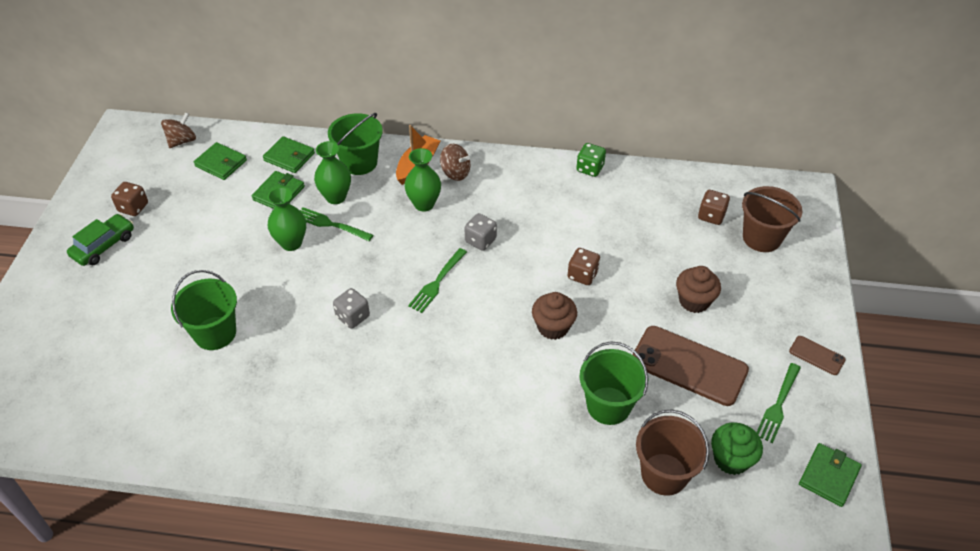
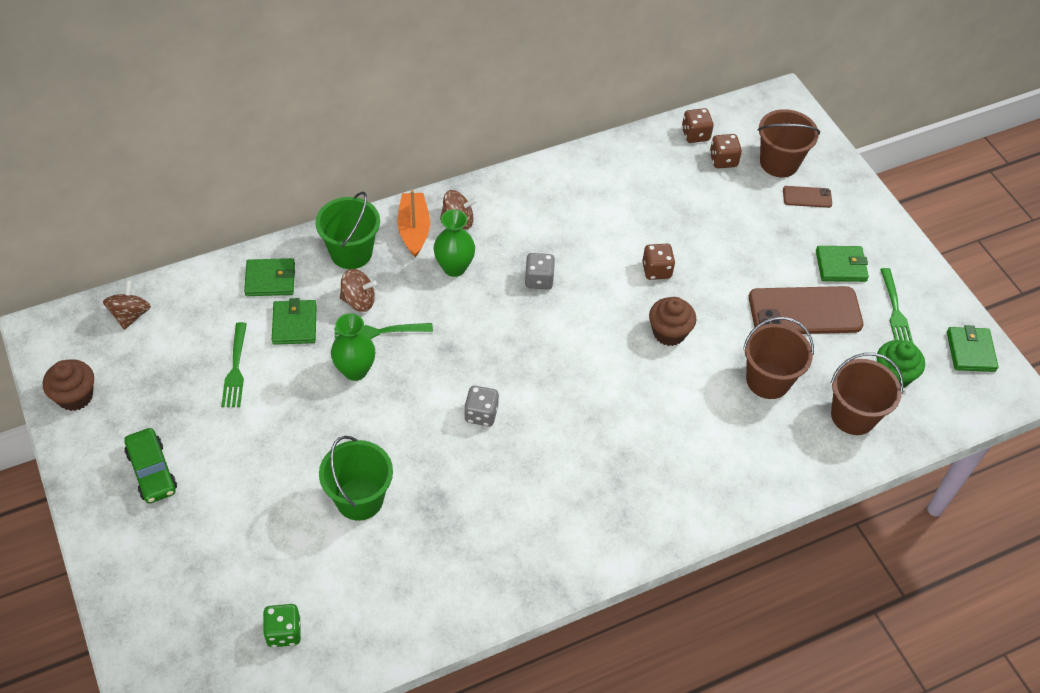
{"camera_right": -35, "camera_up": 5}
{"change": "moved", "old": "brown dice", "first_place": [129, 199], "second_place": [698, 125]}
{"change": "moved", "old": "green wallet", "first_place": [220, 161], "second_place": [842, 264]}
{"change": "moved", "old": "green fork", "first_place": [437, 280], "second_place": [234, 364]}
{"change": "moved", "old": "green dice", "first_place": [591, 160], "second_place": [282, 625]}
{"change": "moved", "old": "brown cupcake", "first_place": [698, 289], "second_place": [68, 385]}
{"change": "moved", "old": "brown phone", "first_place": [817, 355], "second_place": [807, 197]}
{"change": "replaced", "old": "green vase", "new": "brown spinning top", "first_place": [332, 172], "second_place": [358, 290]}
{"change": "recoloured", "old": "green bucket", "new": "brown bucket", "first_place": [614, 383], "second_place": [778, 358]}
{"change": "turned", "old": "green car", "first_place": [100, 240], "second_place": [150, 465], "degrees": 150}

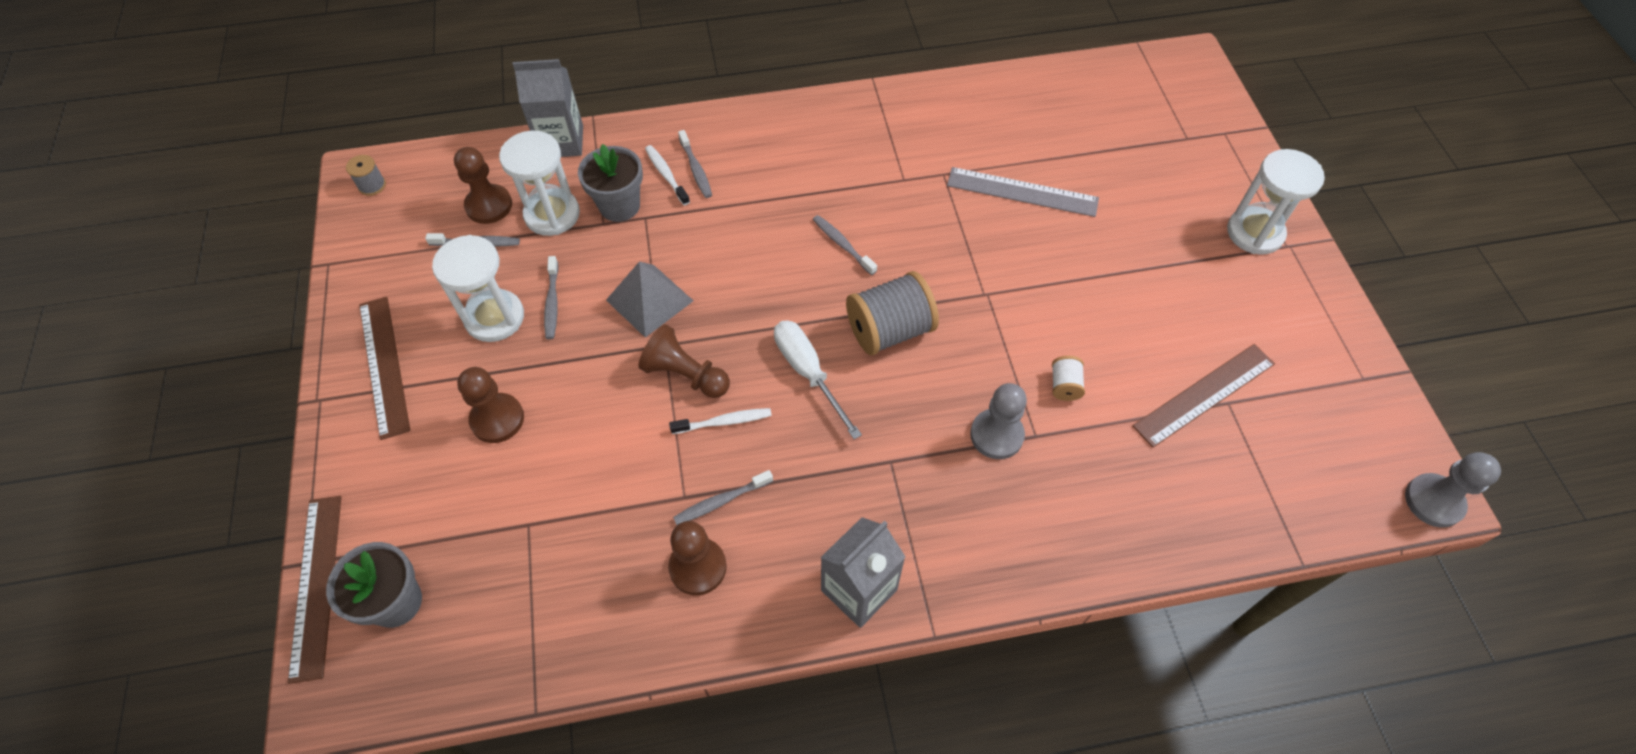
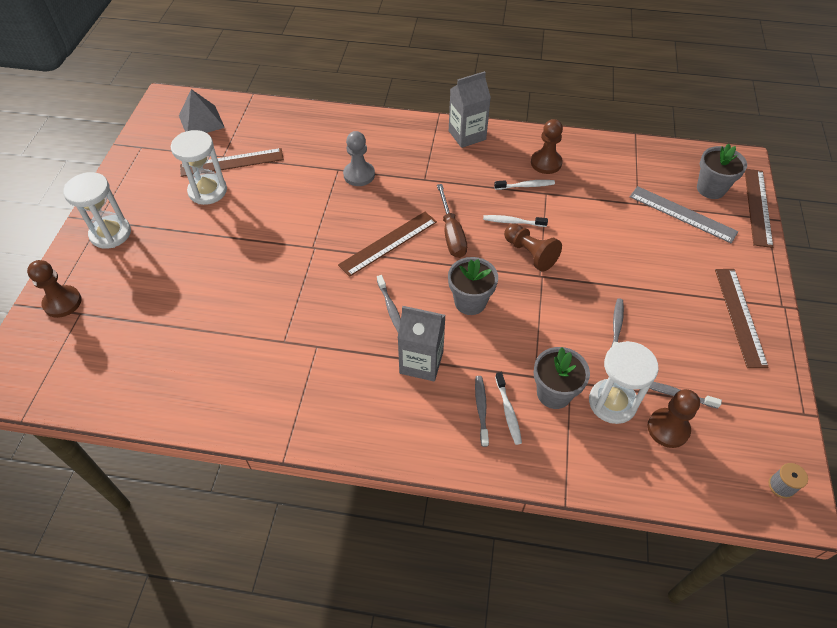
{"camera_right": -160, "camera_up": -5}
{"change": "removed", "old": "white spool", "first_place": [1068, 378]}
{"change": "removed", "old": "grey pawn", "first_place": [1453, 490]}
{"change": "added", "new": "grey flower pot", "second_place": [473, 286]}
{"change": "moved", "old": "white hourglass", "first_place": [478, 288], "second_place": [199, 167]}
{"change": "moved", "old": "brown pawn", "first_place": [490, 405], "second_place": [54, 289]}
{"change": "moved", "old": "grey carton", "first_place": [548, 108], "second_place": [422, 343]}
{"change": "moved", "old": "grey pyramid", "first_place": [649, 299], "second_place": [202, 111]}
{"change": "moved", "old": "grey ruler", "first_place": [1023, 192], "second_place": [684, 214]}
{"change": "replaced", "old": "grey spool", "new": "brown ruler", "first_place": [892, 313], "second_place": [387, 244]}
{"change": "recoloured", "old": "grey toothbrush", "new": "white toothbrush", "first_place": [723, 497], "second_place": [524, 185]}
{"change": "recoloured", "old": "white screwdriver", "new": "brown screwdriver", "first_place": [818, 379], "second_place": [452, 221]}

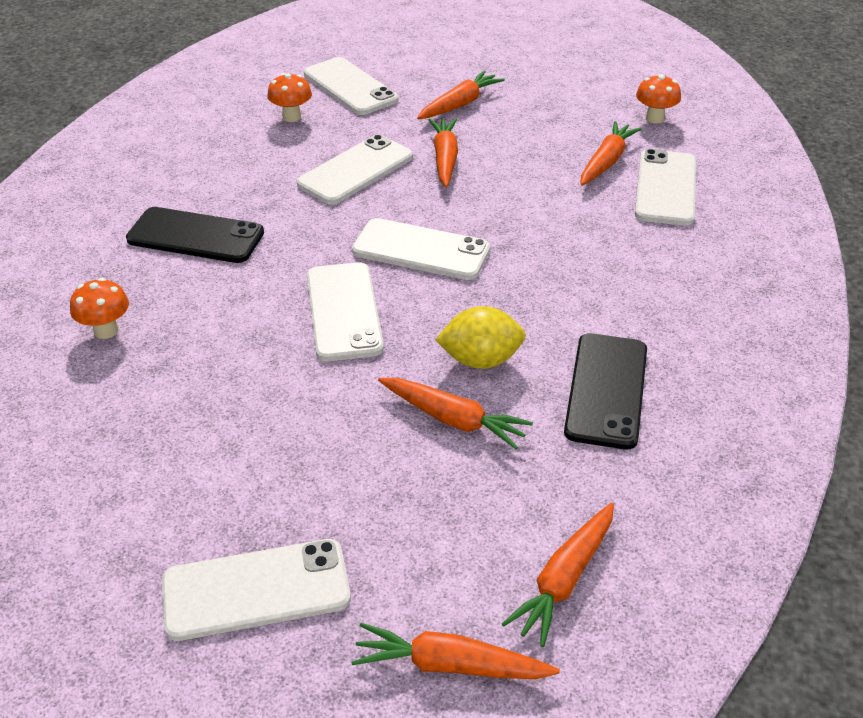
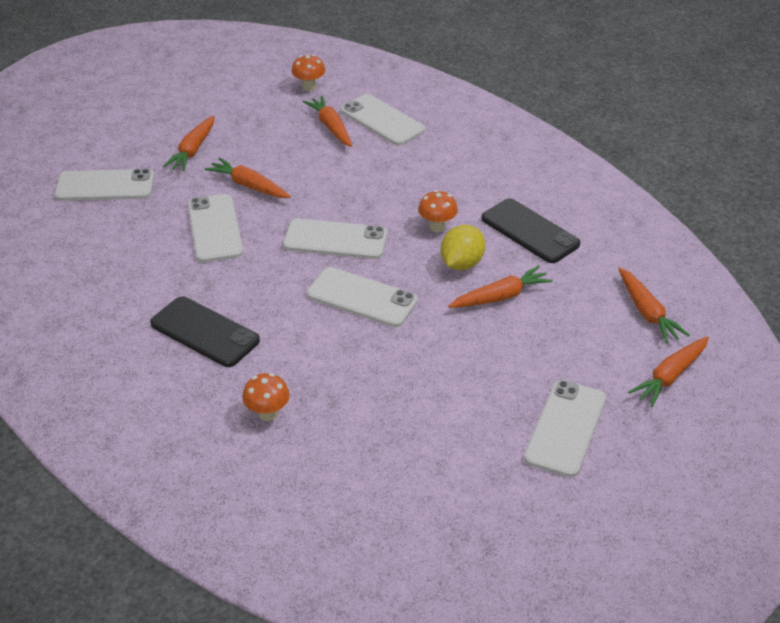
{"camera_right": -55, "camera_up": 0}
{"change": "moved", "old": "orange mushroom", "first_place": [289, 97], "second_place": [438, 211]}
{"change": "turned", "old": "black phone", "first_place": [195, 235], "second_place": [205, 331], "degrees": 75}
{"change": "turned", "old": "white phone", "first_place": [421, 249], "second_place": [335, 238], "degrees": 45}
{"change": "turned", "old": "orange carrot", "first_place": [461, 95], "second_place": [188, 143], "degrees": -150}

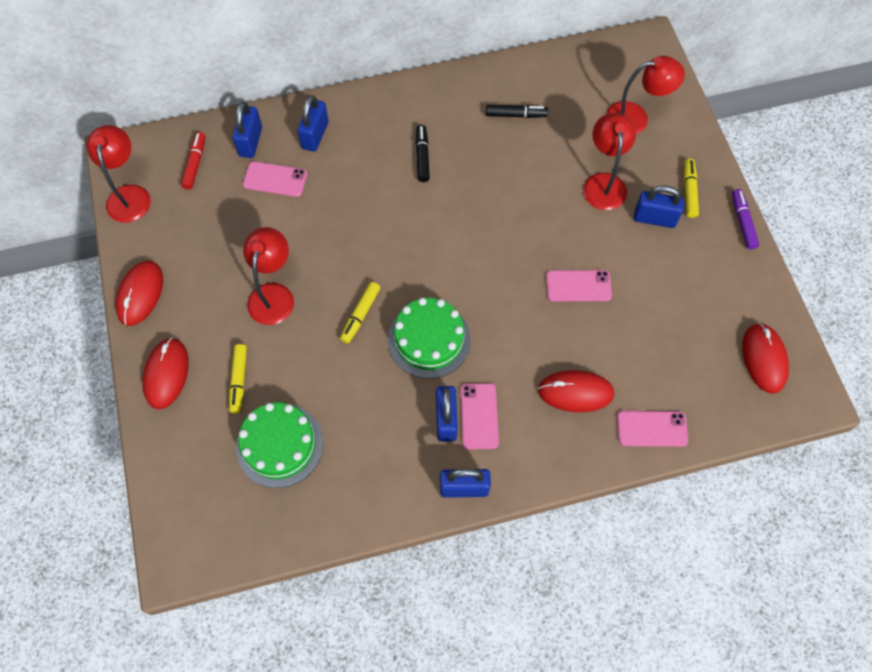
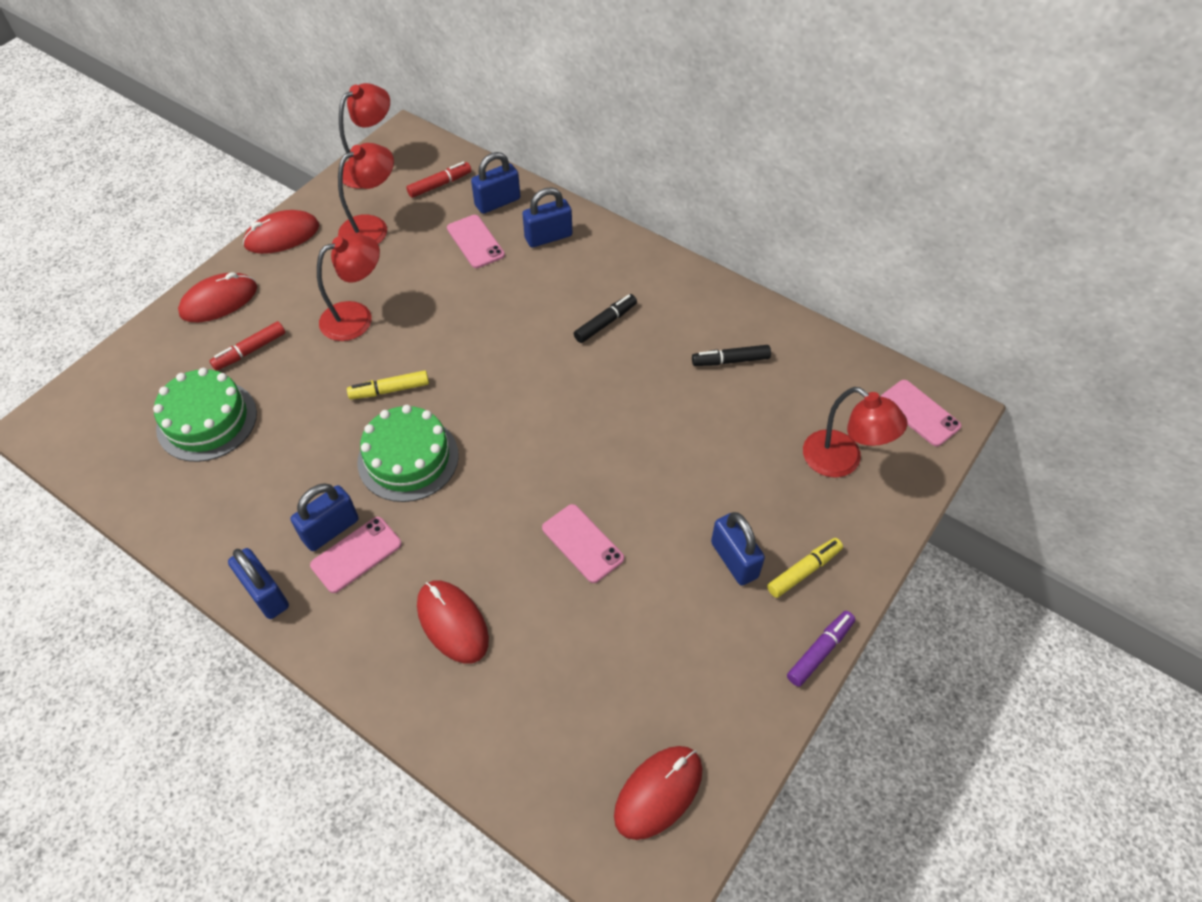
{"camera_right": 50, "camera_up": -10}
{"change": "moved", "old": "red lamp", "first_place": [609, 161], "second_place": [366, 193]}
{"change": "moved", "old": "pink phone", "first_place": [652, 429], "second_place": [921, 413]}
{"change": "recoloured", "old": "yellow marker", "new": "red marker", "first_place": [238, 379], "second_place": [247, 346]}
{"change": "turned", "old": "black marker", "first_place": [517, 111], "second_place": [731, 355], "degrees": 120}

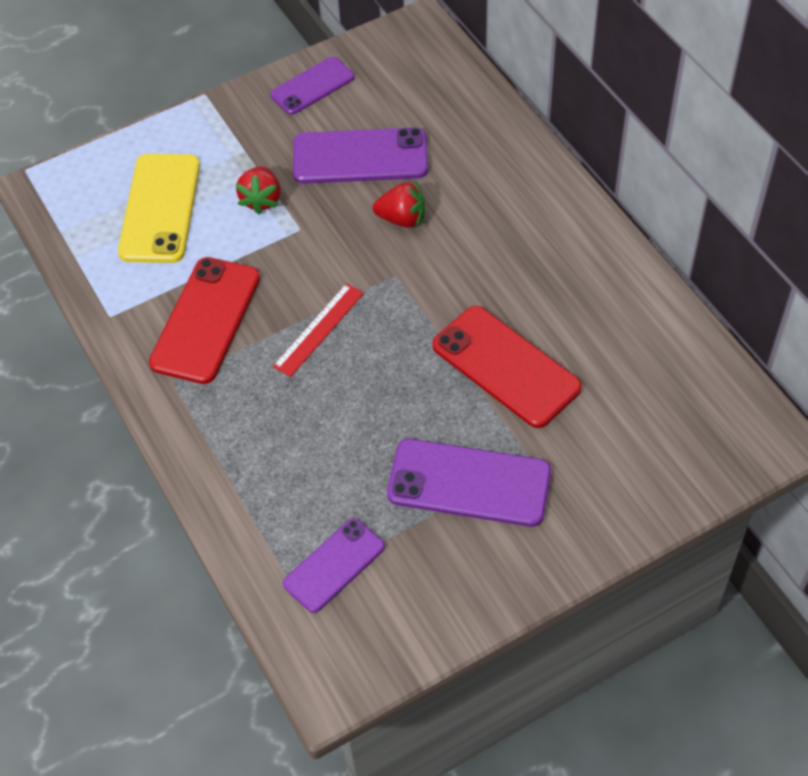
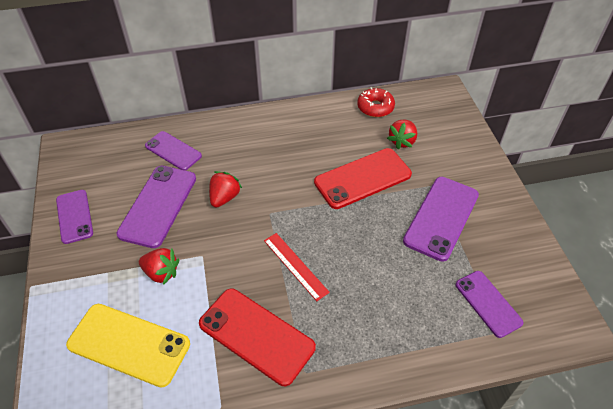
{"camera_right": -75, "camera_up": -5}
{"change": "added", "new": "purple phone", "second_place": [173, 150]}
{"change": "added", "new": "red donut", "second_place": [376, 102]}
{"change": "added", "new": "red strawberry", "second_place": [402, 134]}

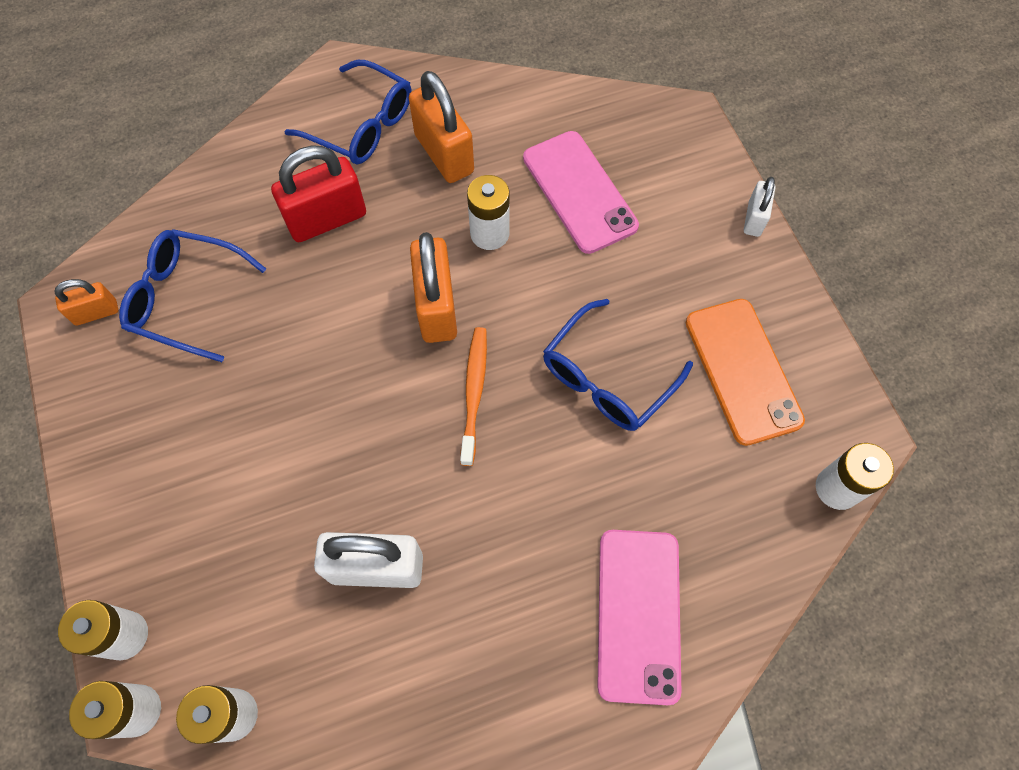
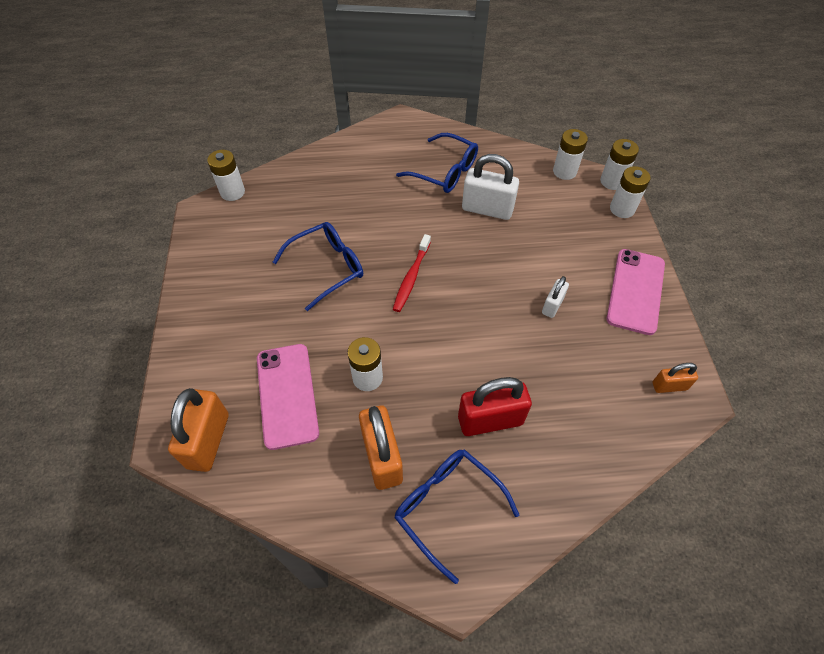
{"camera_right": -165, "camera_up": -10}
{"change": "removed", "old": "orange phone", "first_place": [745, 372]}
{"change": "moved", "old": "blue glasses", "first_place": [192, 295], "second_place": [437, 163]}
{"change": "moved", "old": "orange padlock", "first_place": [433, 287], "second_place": [198, 430]}
{"change": "moved", "old": "pink phone", "first_place": [639, 617], "second_place": [636, 292]}
{"change": "moved", "old": "white padlock", "first_place": [759, 207], "second_place": [555, 297]}
{"change": "recoloured", "old": "orange toothbrush", "new": "red toothbrush", "first_place": [473, 396], "second_place": [412, 273]}

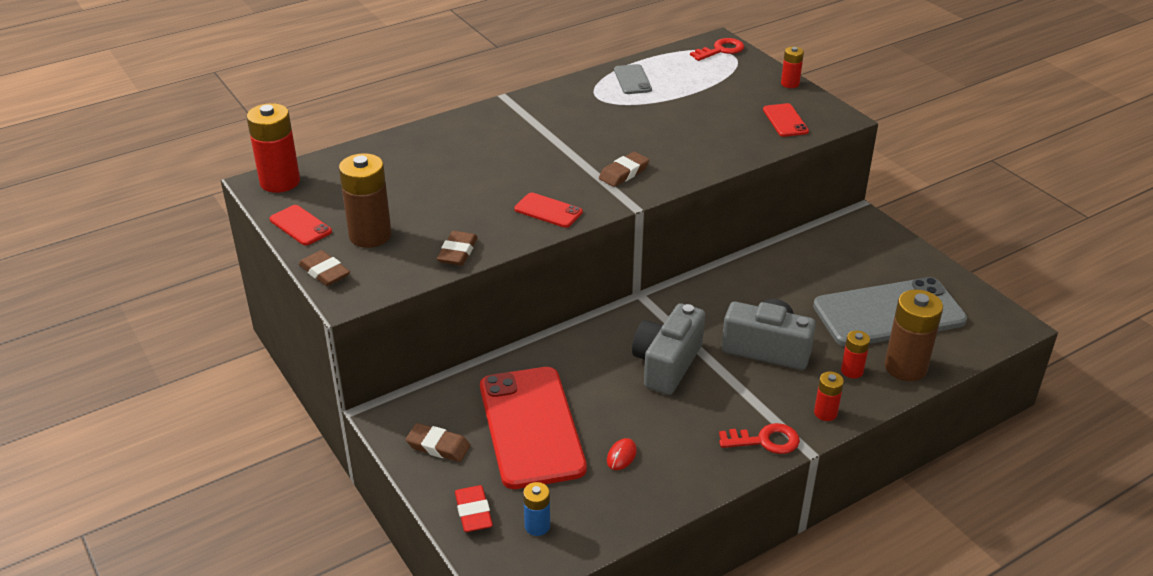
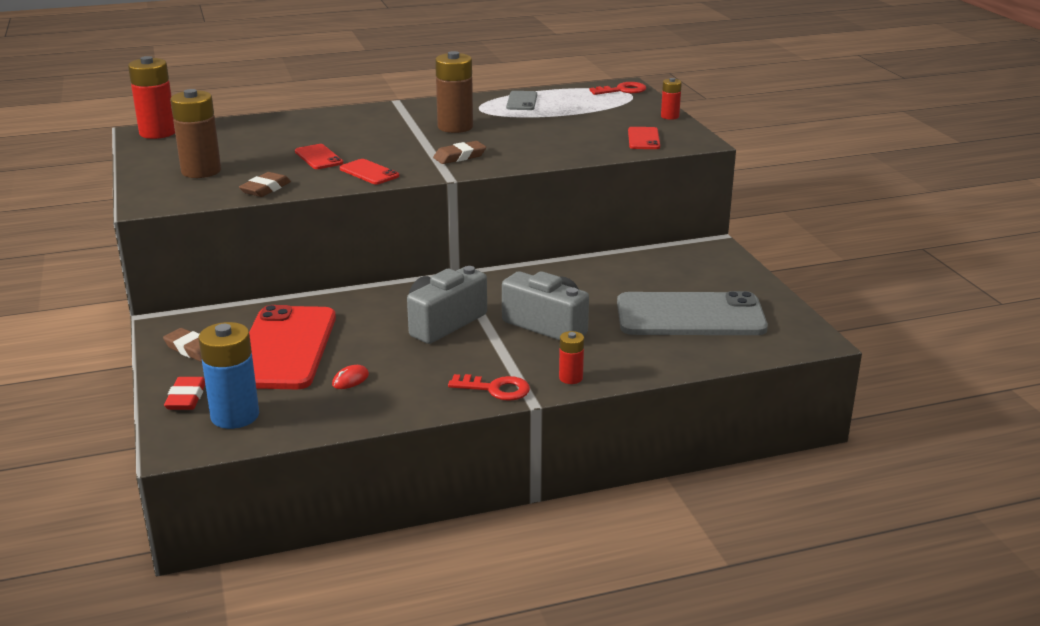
{"camera_right": 15, "camera_up": -10}
{"change": "removed", "old": "brown eraser", "first_place": [324, 268]}
{"change": "removed", "old": "red battery", "first_place": [855, 354]}
{"change": "moved", "old": "red phone", "first_place": [301, 225], "second_place": [319, 156]}
{"change": "moved", "old": "brown battery", "first_place": [914, 335], "second_place": [454, 92]}
{"change": "resized", "old": "blue battery", "first_place": [536, 509], "second_place": [228, 375], "factor": 1.89}

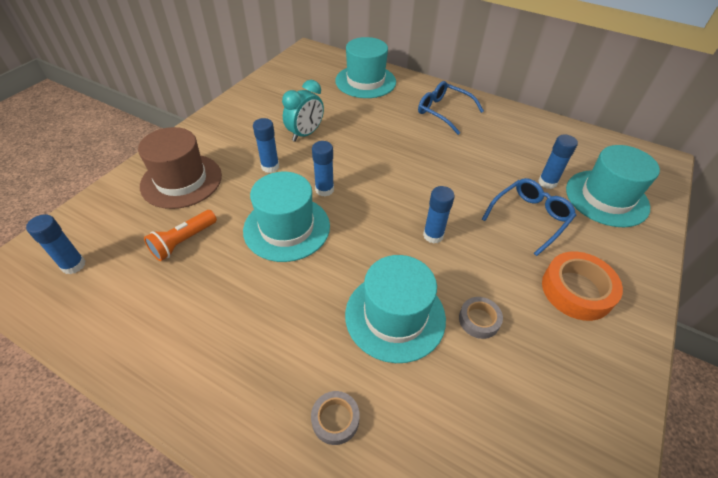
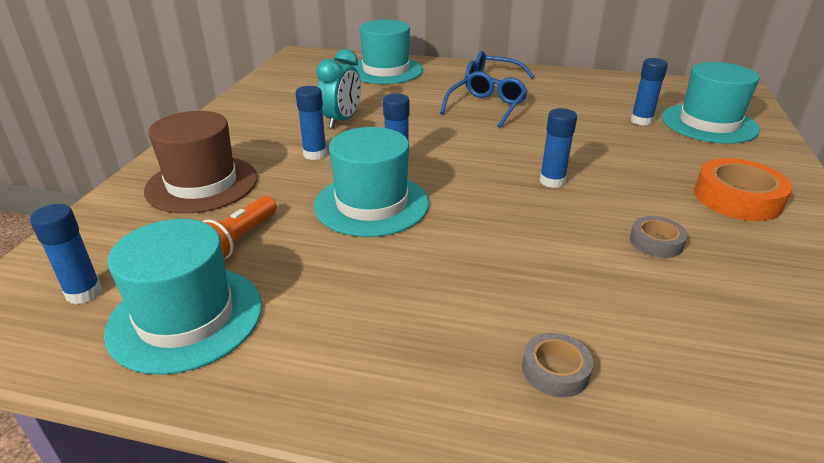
{"camera_right": -15, "camera_up": -15}
{"change": "moved", "old": "turquoise hat", "first_place": [395, 309], "second_place": [183, 297]}
{"change": "moved", "old": "blue glasses", "first_place": [529, 217], "second_place": [484, 99]}

